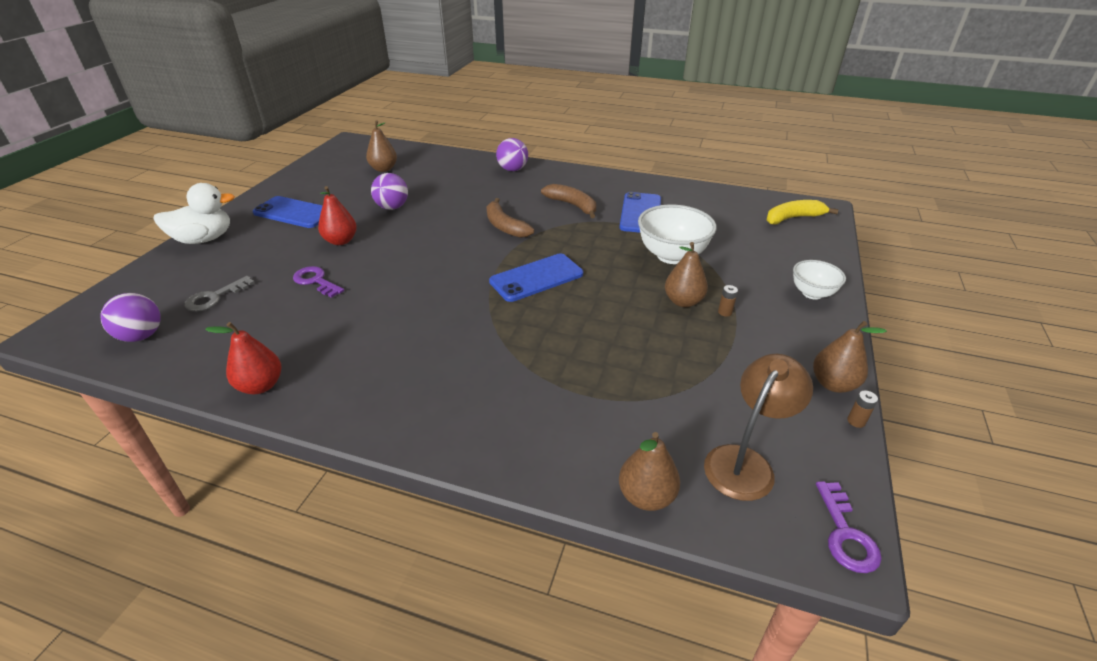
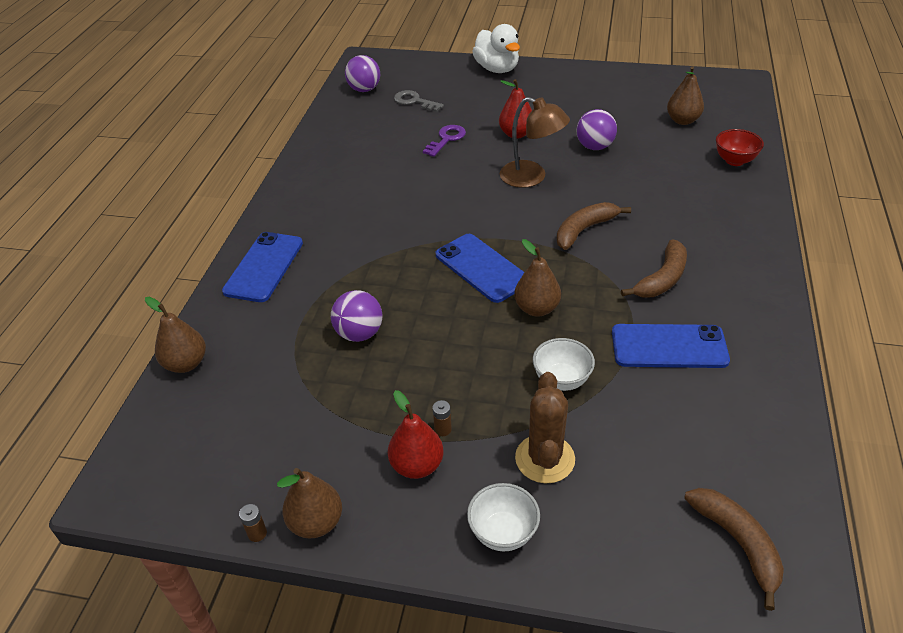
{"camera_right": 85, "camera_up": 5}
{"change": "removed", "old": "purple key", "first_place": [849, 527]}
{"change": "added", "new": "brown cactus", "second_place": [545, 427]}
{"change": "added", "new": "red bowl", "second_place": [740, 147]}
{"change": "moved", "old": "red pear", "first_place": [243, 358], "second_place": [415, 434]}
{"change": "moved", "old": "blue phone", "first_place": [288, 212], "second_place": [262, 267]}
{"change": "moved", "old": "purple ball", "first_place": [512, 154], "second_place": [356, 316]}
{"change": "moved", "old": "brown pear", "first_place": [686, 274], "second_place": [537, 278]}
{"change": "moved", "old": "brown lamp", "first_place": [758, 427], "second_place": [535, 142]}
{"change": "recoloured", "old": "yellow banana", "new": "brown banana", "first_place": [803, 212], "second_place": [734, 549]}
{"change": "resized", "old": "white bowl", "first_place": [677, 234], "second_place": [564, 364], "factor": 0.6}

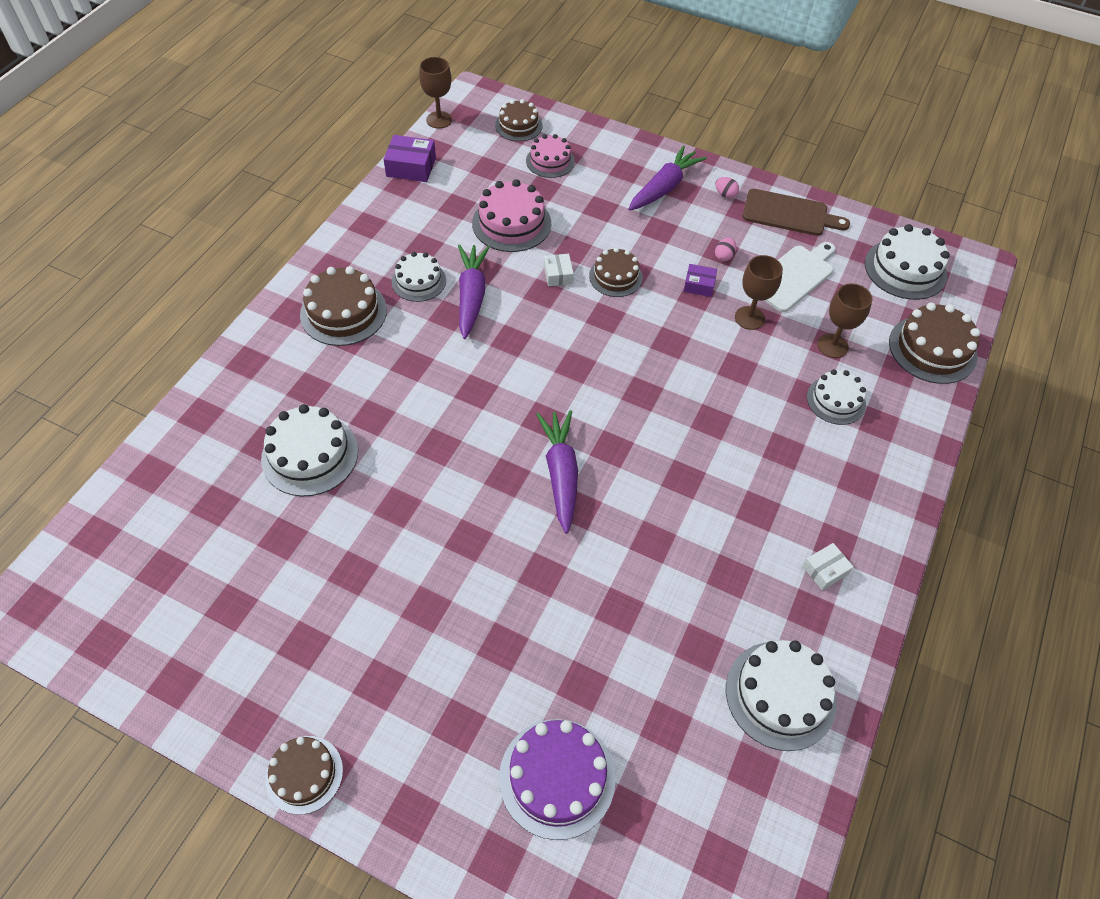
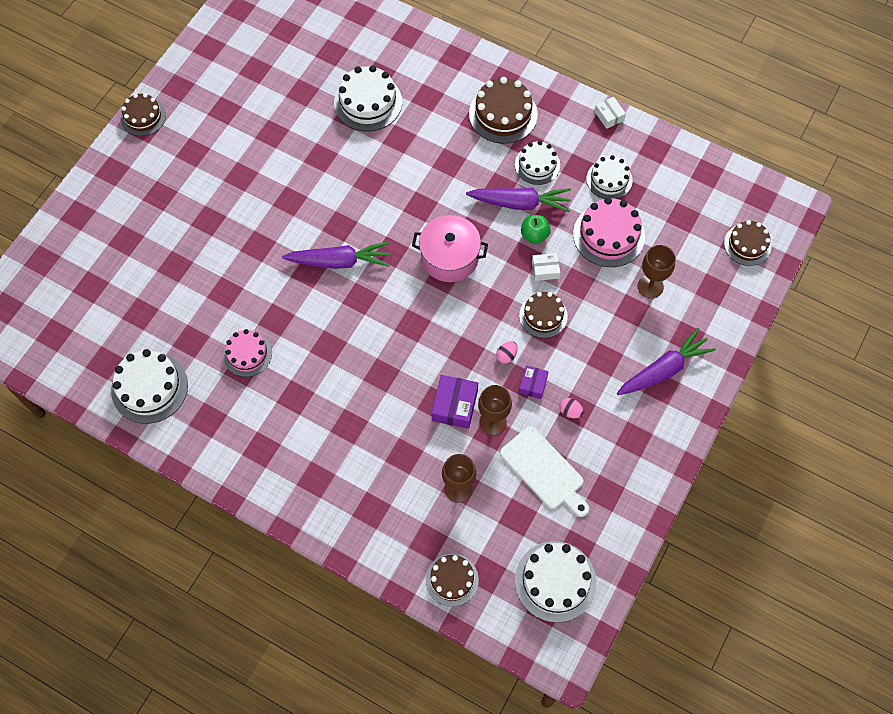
{"camera_right": 95, "camera_up": 10}
{"change": "removed", "old": "purple cake", "first_place": [557, 779]}
{"change": "removed", "old": "brown cutting board", "first_place": [796, 212]}
{"change": "added", "new": "pink pot", "second_place": [450, 248]}
{"change": "added", "new": "green apple", "second_place": [536, 229]}
{"change": "moved", "old": "purple box", "first_place": [409, 158], "second_place": [455, 402]}
{"change": "moved", "old": "brown goblet", "first_place": [435, 93], "second_place": [657, 272]}
{"change": "moved", "old": "pink cake", "first_place": [550, 156], "second_place": [247, 353]}
{"change": "moved", "old": "pink egg", "first_place": [727, 187], "second_place": [507, 352]}
{"change": "moved", "old": "white box", "first_place": [828, 566], "second_place": [610, 113]}
{"change": "moved", "old": "white cake", "first_place": [836, 397], "second_place": [609, 177]}
{"change": "turned", "old": "purple carrot", "first_place": [667, 178], "second_place": [666, 361], "degrees": -75}
{"change": "resized", "old": "brown cake", "first_place": [934, 343], "second_place": [452, 580], "factor": 0.65}

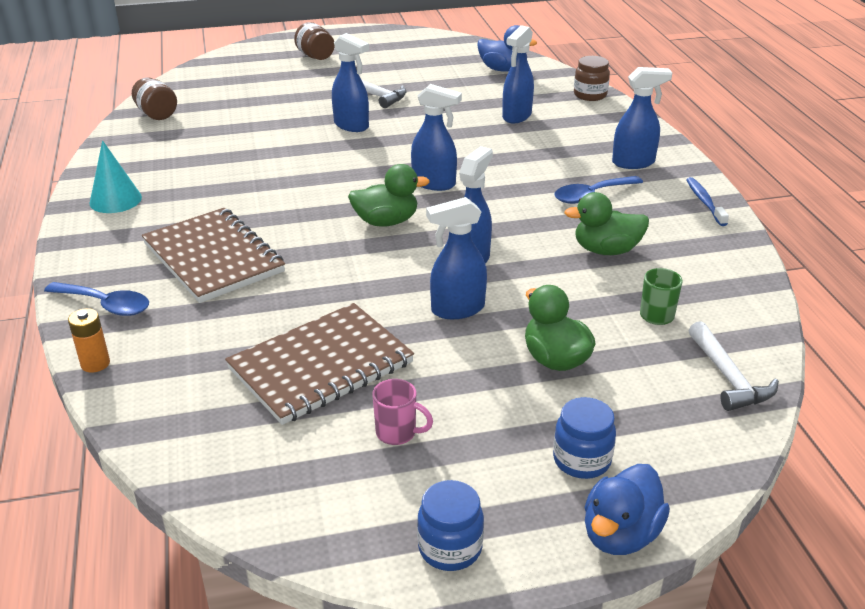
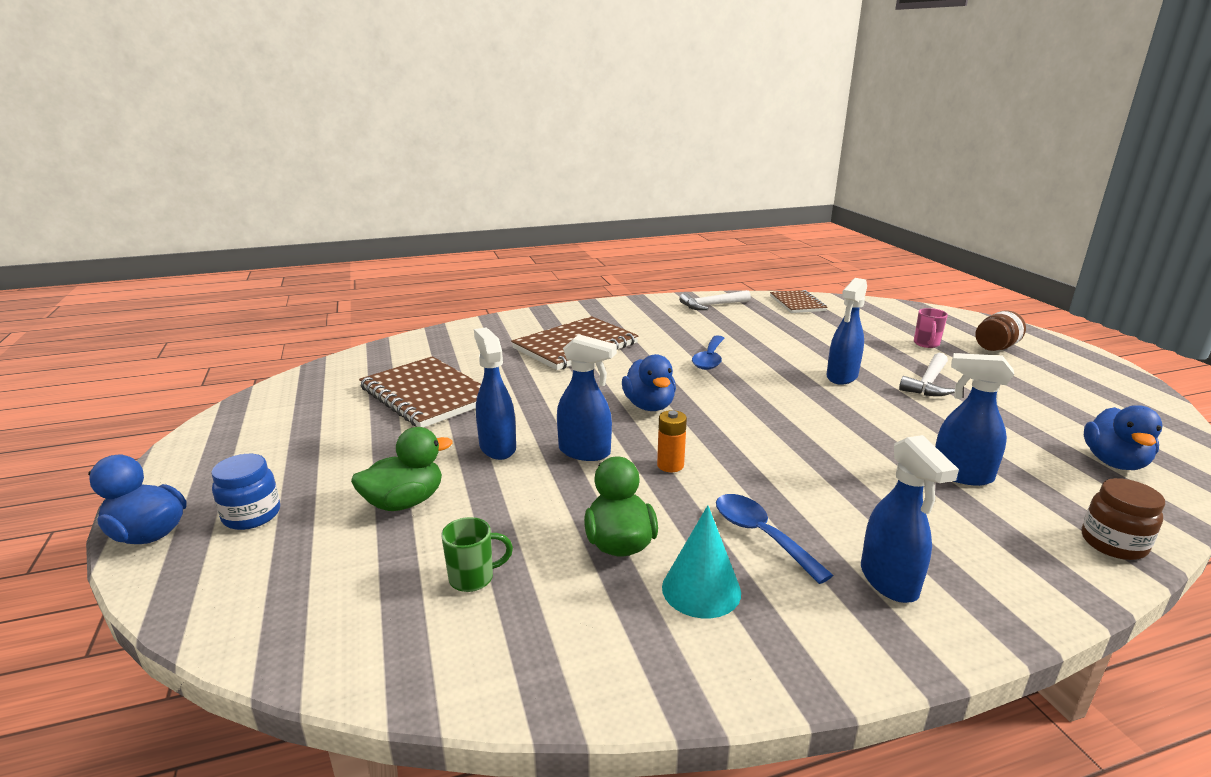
{"camera_right": 85, "camera_up": -10}
{"change": "removed", "old": "blue spray bottle", "first_place": [436, 137]}
{"change": "removed", "old": "blue jar", "first_place": [450, 525]}
{"change": "removed", "old": "blue toothbrush", "first_place": [707, 201]}
{"change": "moved", "old": "blue spoon", "first_place": [96, 299], "second_place": [708, 352]}
{"change": "moved", "old": "orange battery", "first_place": [89, 340], "second_place": [672, 441]}
{"change": "moved", "old": "turquoise cone", "first_place": [115, 176], "second_place": [701, 561]}
{"change": "moved", "old": "pink mug", "first_place": [402, 412], "second_place": [931, 328]}
{"change": "moved", "old": "white hammer", "first_place": [734, 366], "second_place": [715, 300]}
{"change": "replaced", "old": "brown jar", "new": "brown notebook", "first_place": [154, 98], "second_place": [798, 301]}
{"change": "recoloured", "old": "green duck", "new": "blue duck", "first_place": [389, 195], "second_place": [649, 382]}

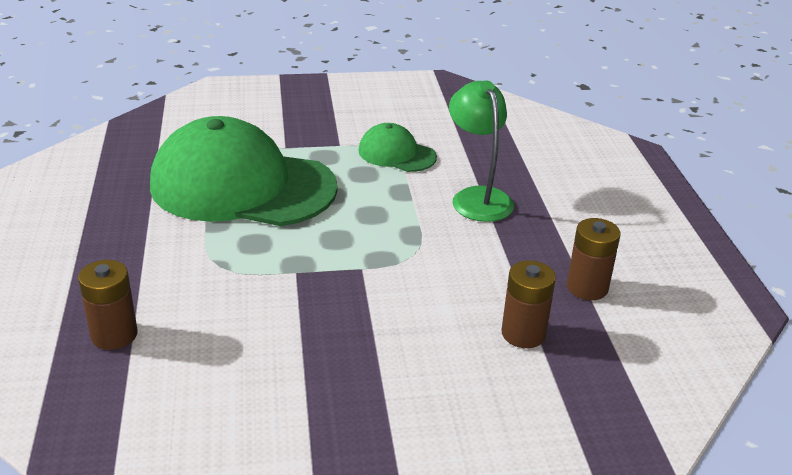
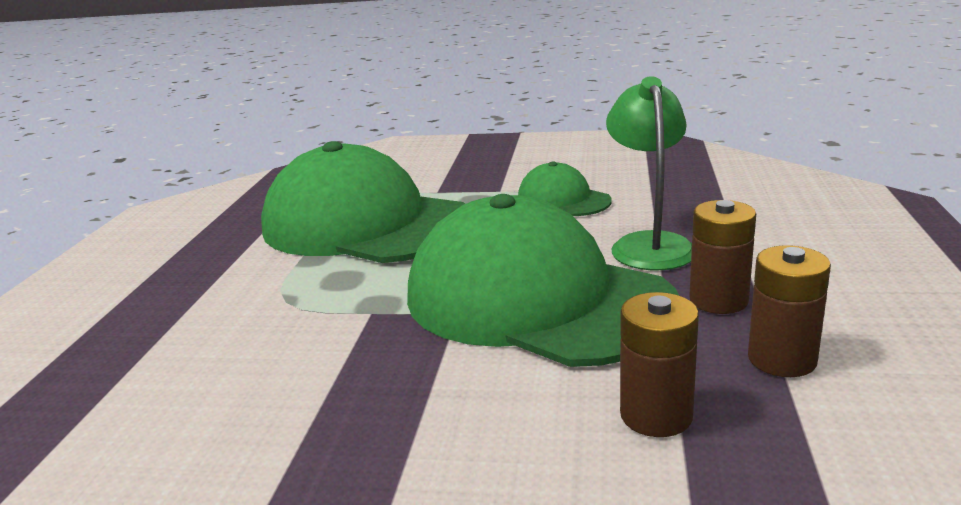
{"camera_right": 20, "camera_up": -10}
{"change": "added", "new": "green cap", "second_place": [543, 280]}
{"change": "moved", "old": "brown battery", "first_place": [108, 305], "second_place": [722, 257]}

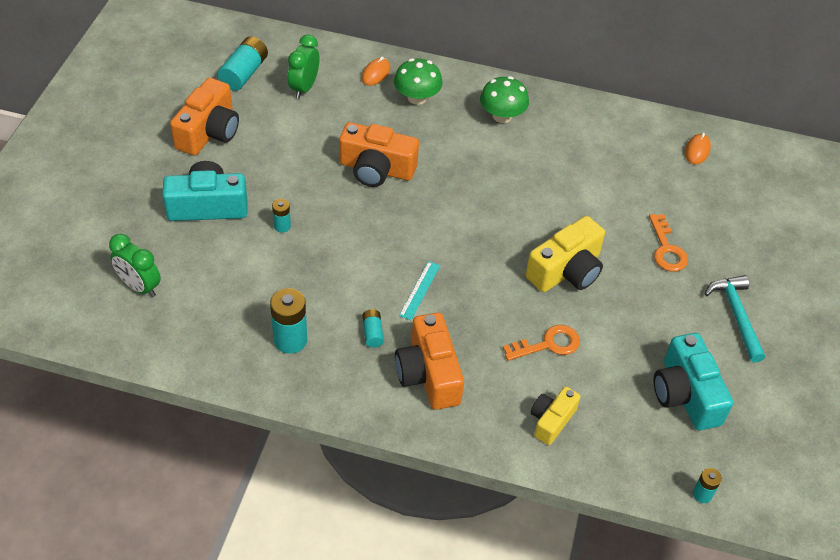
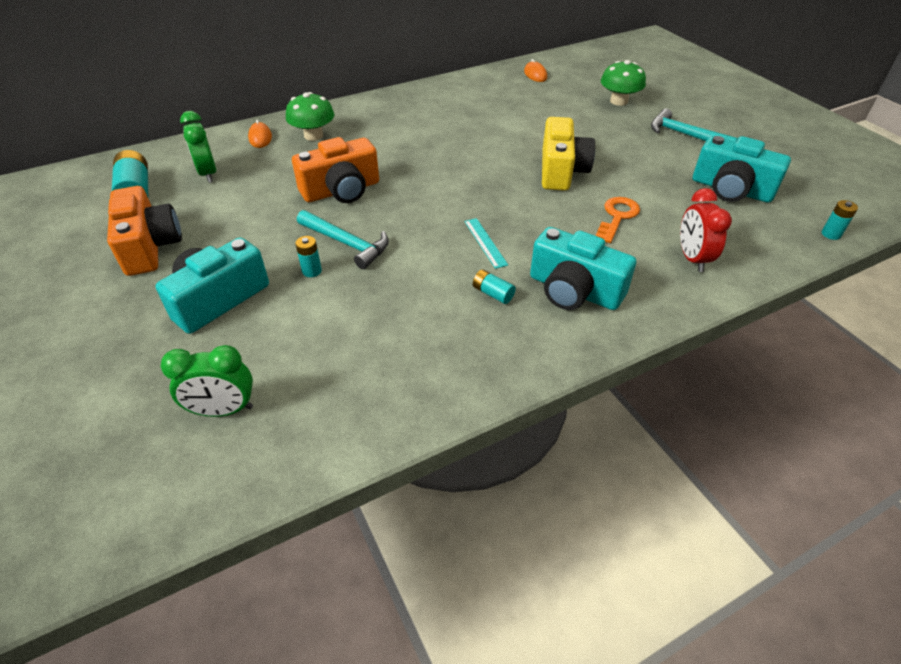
{"camera_right": -40, "camera_up": -5}
{"change": "removed", "old": "turquoise battery", "first_place": [288, 321]}
{"change": "removed", "old": "orange key", "first_place": [668, 243]}
{"change": "added", "new": "turquoise hammer", "second_place": [343, 239]}
{"change": "moved", "old": "green mushroom", "first_place": [504, 99], "second_place": [623, 83]}
{"change": "replaced", "old": "yellow camera", "new": "red clock", "first_place": [556, 416], "second_place": [706, 230]}
{"change": "recoloured", "old": "orange camera", "new": "turquoise camera", "first_place": [429, 361], "second_place": [583, 268]}

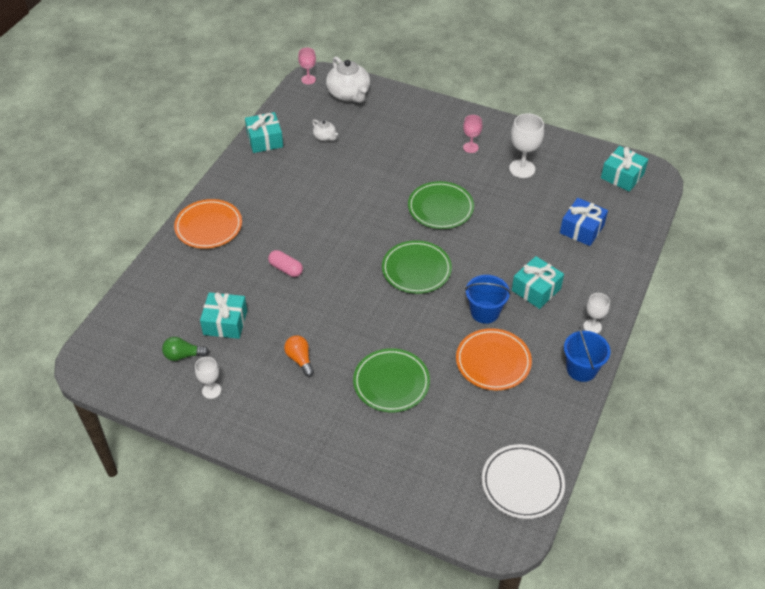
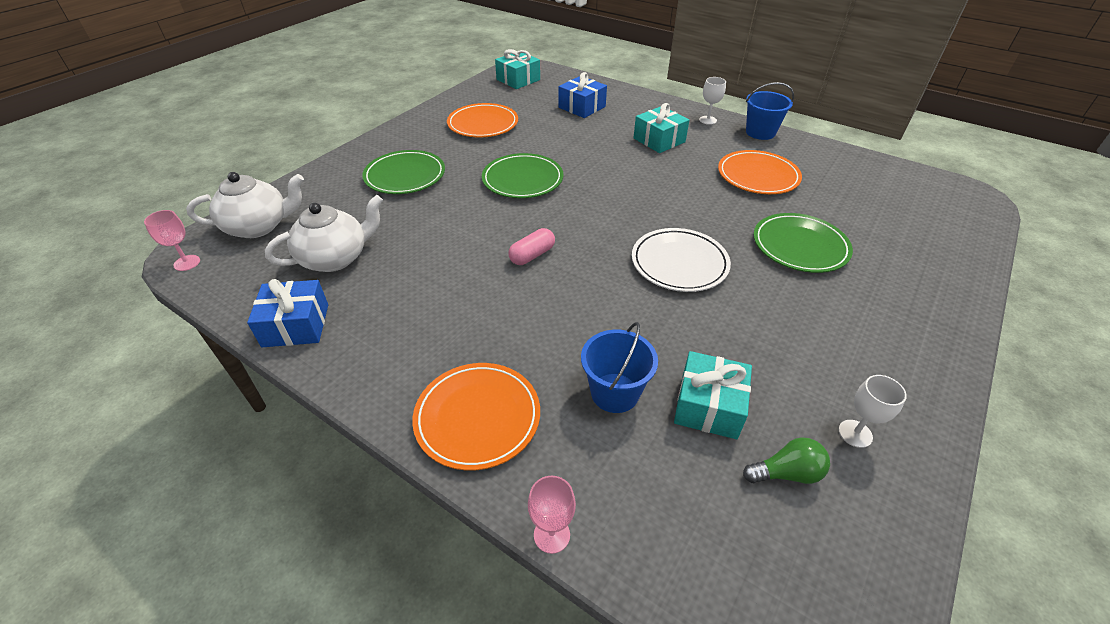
{"camera_right": -80, "camera_up": -5}
{"change": "removed", "old": "orange light bulb", "first_place": [299, 356]}
{"change": "moved", "old": "pink capsule", "first_place": [285, 263], "second_place": [531, 246]}
{"change": "moved", "old": "green plate", "first_place": [417, 267], "second_place": [403, 172]}
{"change": "moved", "old": "pink goblet", "first_place": [473, 134], "second_place": [552, 515]}
{"change": "moved", "old": "blue bucket", "first_place": [488, 299], "second_place": [619, 367]}
{"change": "moved", "old": "white plate", "first_place": [523, 481], "second_place": [681, 260]}
{"change": "replaced", "old": "white goblet", "new": "orange plate", "first_place": [526, 145], "second_place": [482, 120]}
{"change": "recoloured", "old": "turquoise gift", "new": "blue gift", "first_place": [264, 132], "second_place": [287, 313]}
{"change": "turned", "old": "green light bulb", "first_place": [185, 349], "second_place": [786, 460], "degrees": -105}
{"change": "resized", "old": "white teapot", "first_place": [325, 130], "second_place": [324, 233], "factor": 2.02}

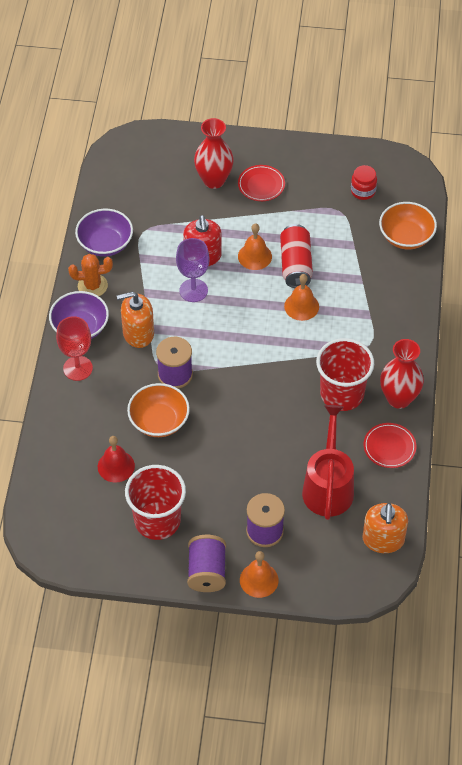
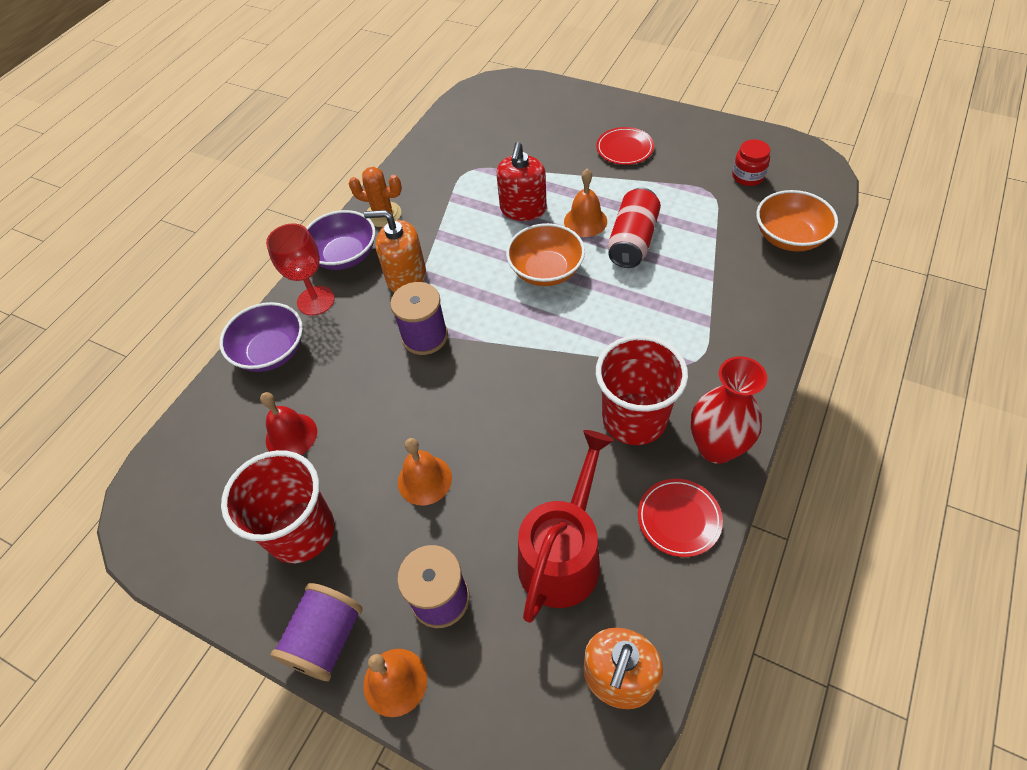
{"camera_right": 25, "camera_up": 0}
{"change": "removed", "old": "purple goblet", "first_place": [193, 270]}
{"change": "removed", "old": "red vase", "first_place": [214, 153]}
{"change": "moved", "old": "purple bowl", "first_place": [104, 233], "second_place": [261, 337]}
{"change": "moved", "old": "orange bowl", "first_place": [158, 410], "second_place": [545, 254]}
{"change": "moved", "old": "orange bell", "first_place": [301, 297], "second_place": [425, 471]}

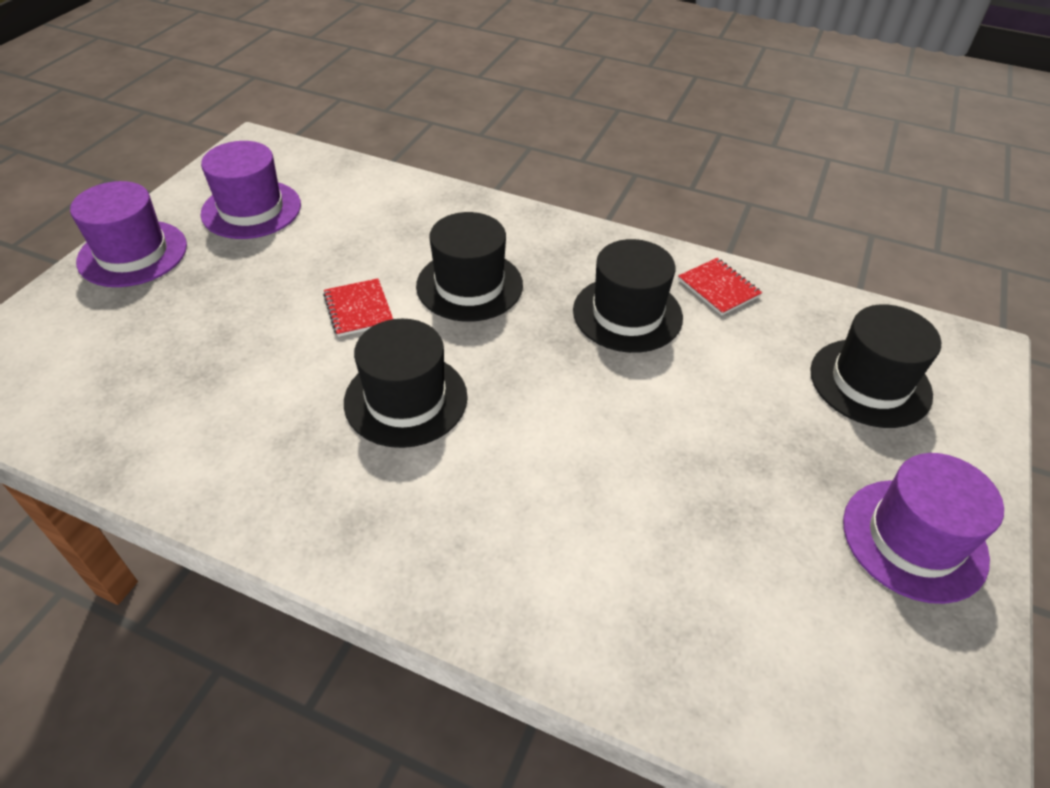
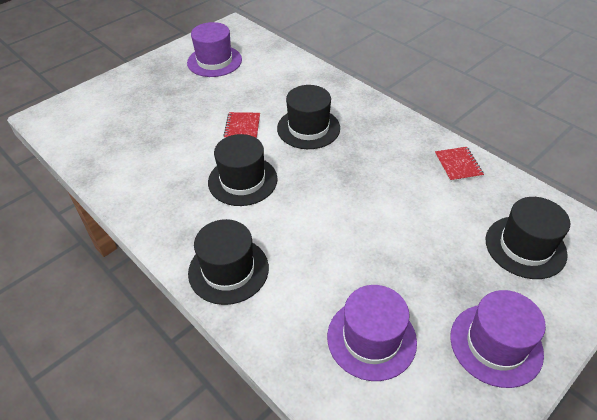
{"camera_right": 25, "camera_up": 0}
{"change": "moved", "old": "purple hat", "first_place": [128, 234], "second_place": [372, 333]}
{"change": "moved", "old": "black hat", "first_place": [628, 296], "second_place": [228, 262]}

